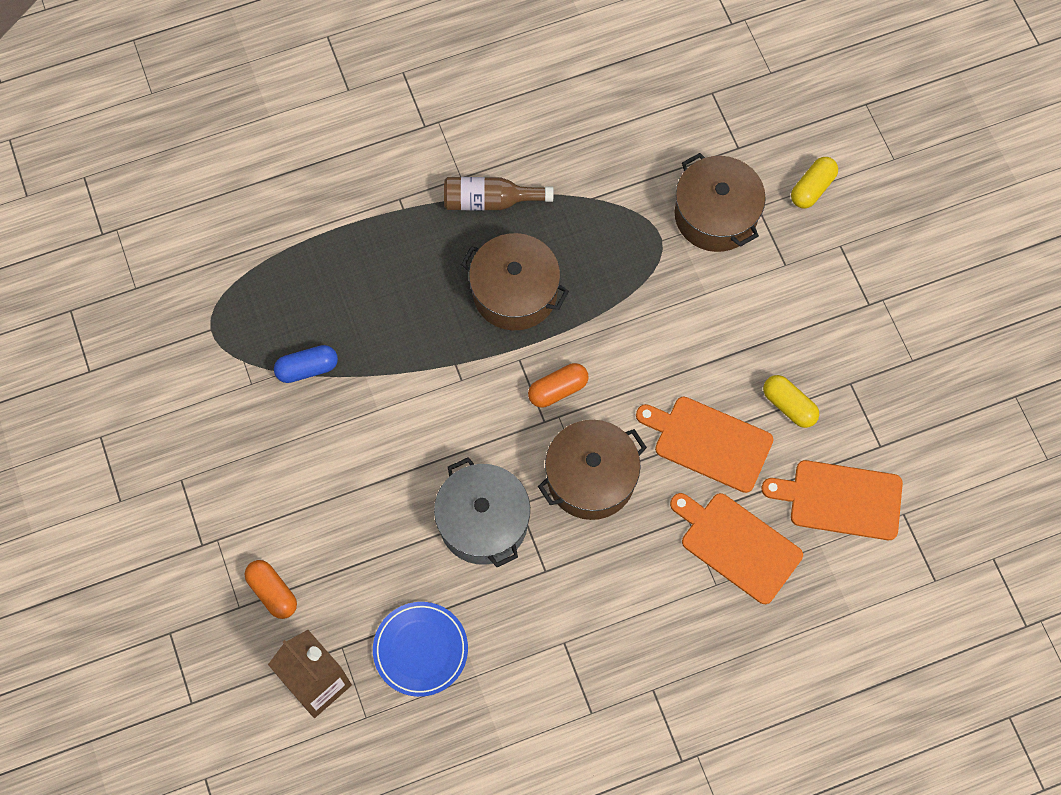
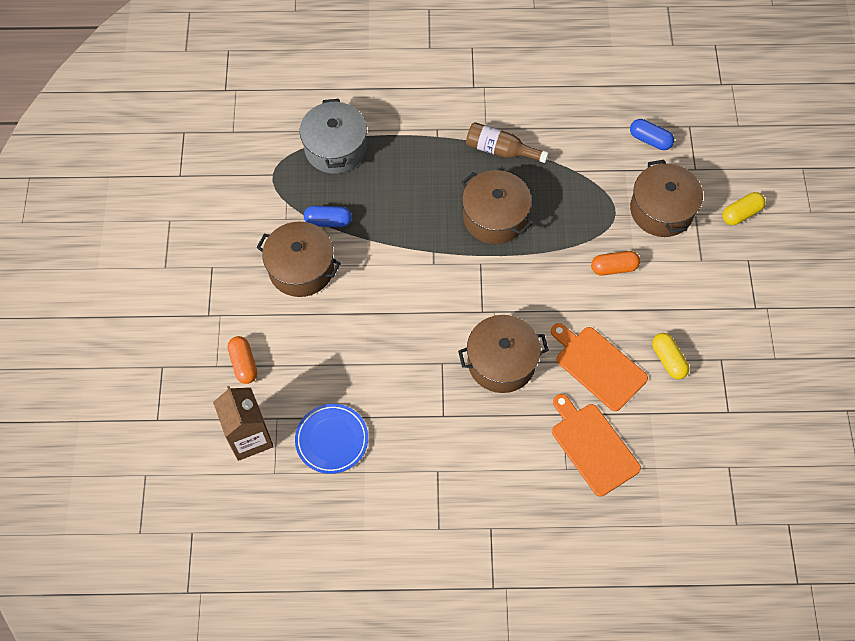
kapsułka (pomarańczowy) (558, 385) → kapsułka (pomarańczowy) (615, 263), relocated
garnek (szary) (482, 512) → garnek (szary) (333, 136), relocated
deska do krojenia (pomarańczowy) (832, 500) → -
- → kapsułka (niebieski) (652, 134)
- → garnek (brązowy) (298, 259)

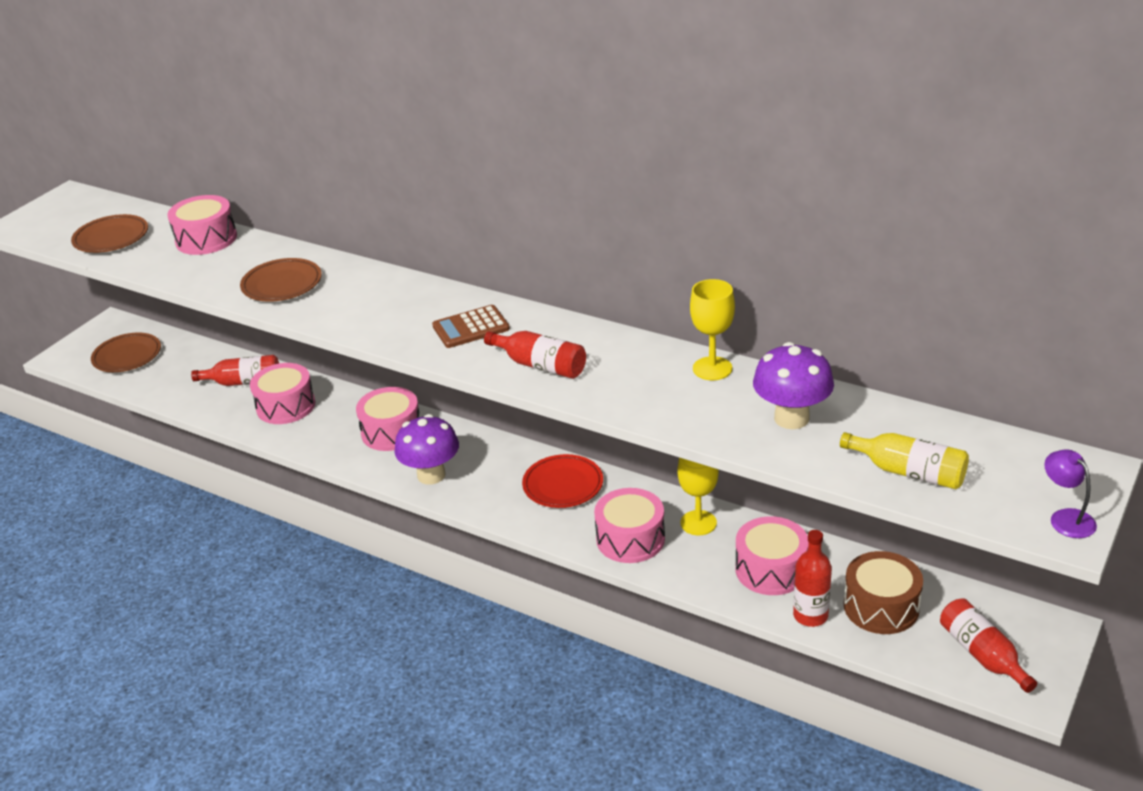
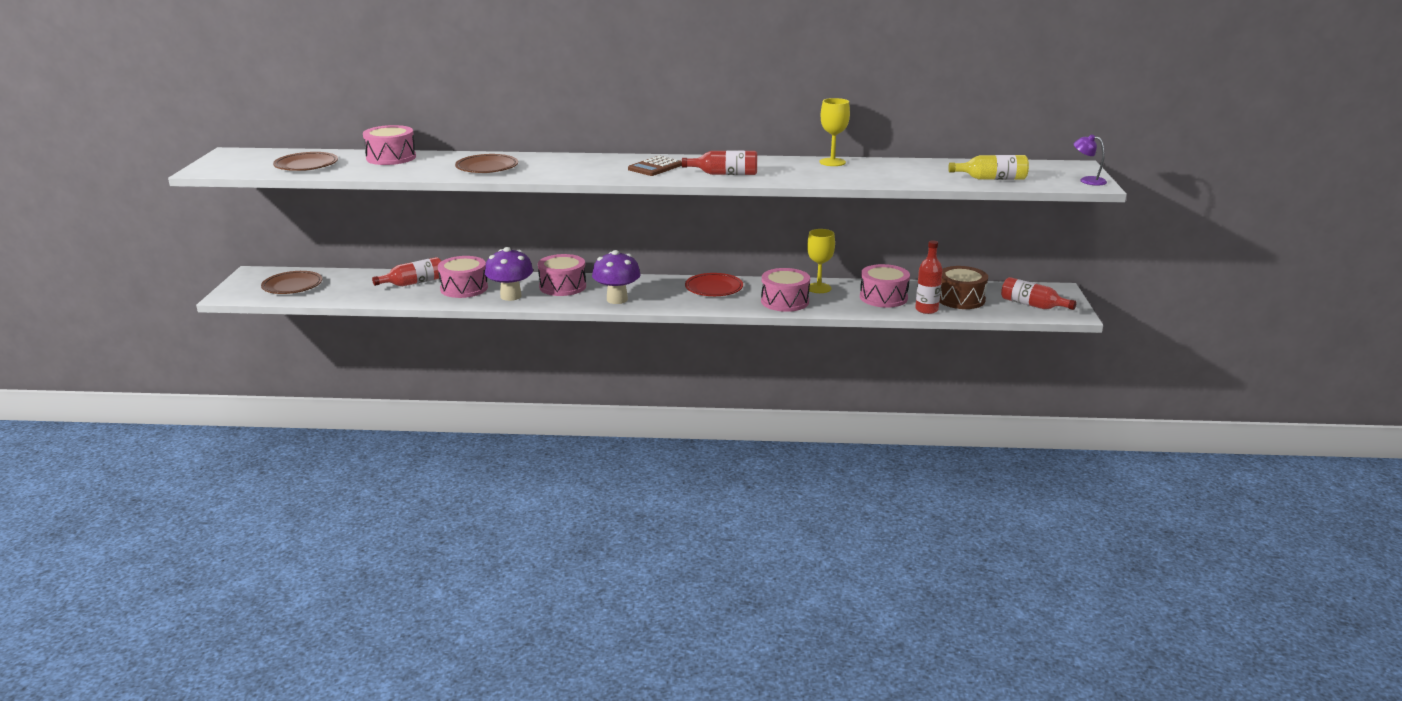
grzyb (fioletowy) (793, 385) → grzyb (fioletowy) (509, 274), relocated

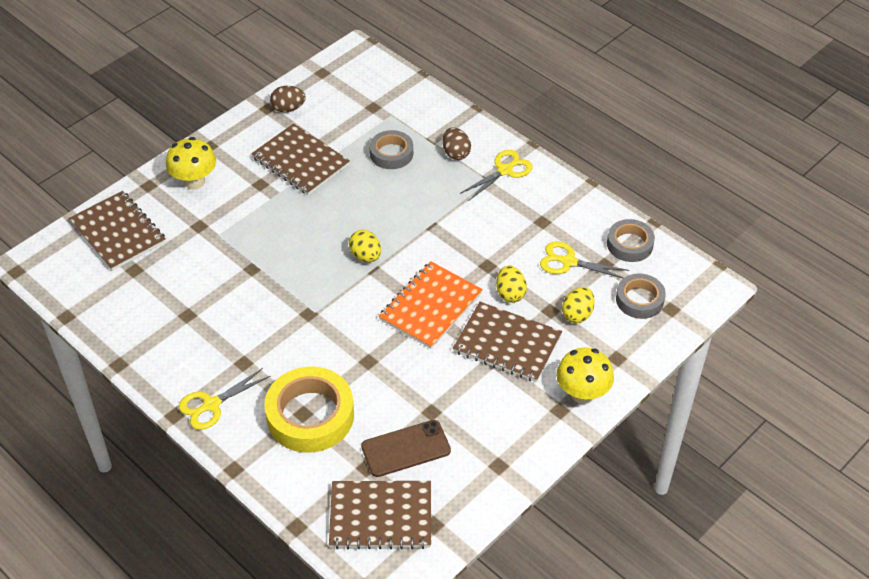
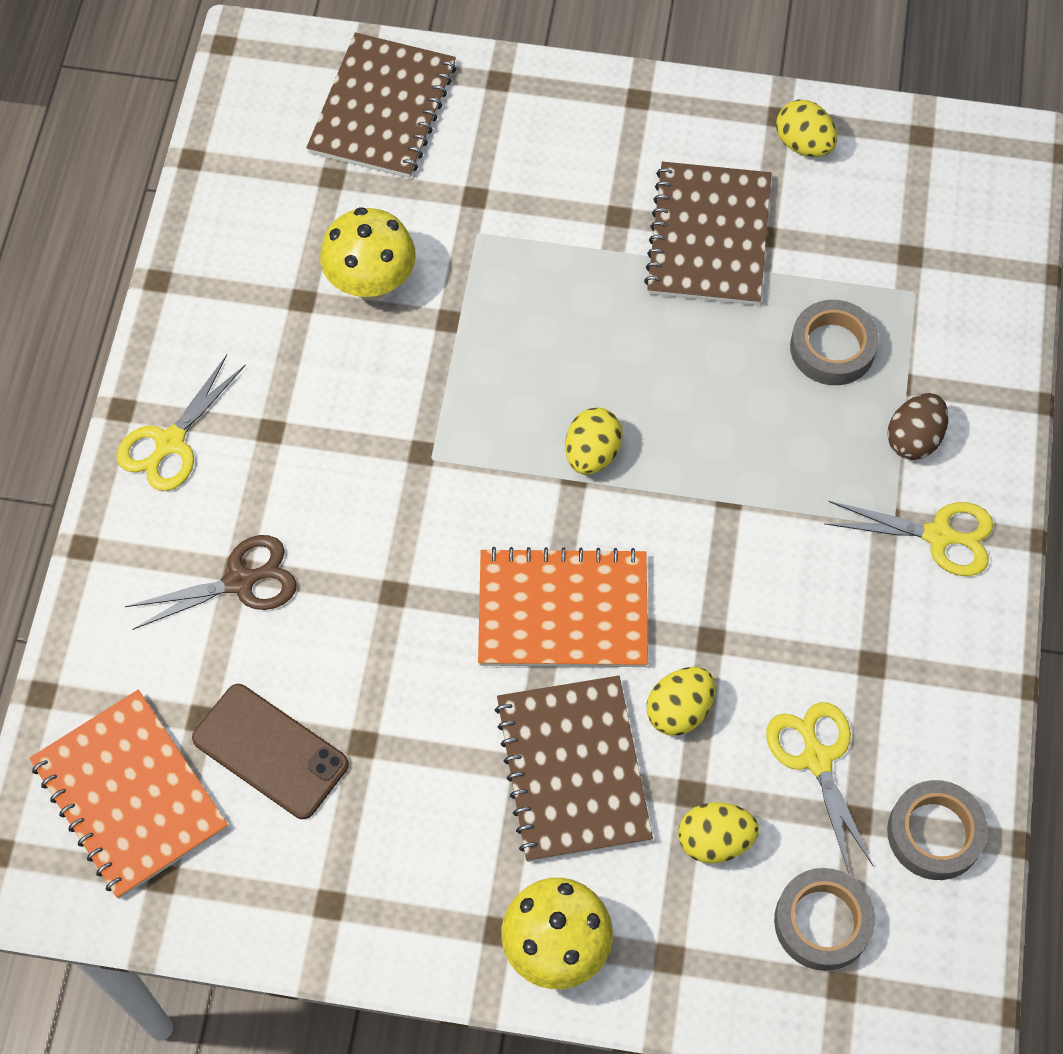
jajko (brązowy) (288, 99) → jajko (żółty) (806, 128)
grzyb (żółty) (191, 163) → grzyb (żółty) (368, 253), relocated
taśma klejąca (żółty) (309, 410) → nożyczki (brązowy) (211, 582)
nożyczki (żółty) (224, 399) → nożyczki (żółty) (181, 423), 75 degrees counterclockwise
zeszyt (brązowy) (380, 515) → zeszyt (pomarańczowy) (128, 794)

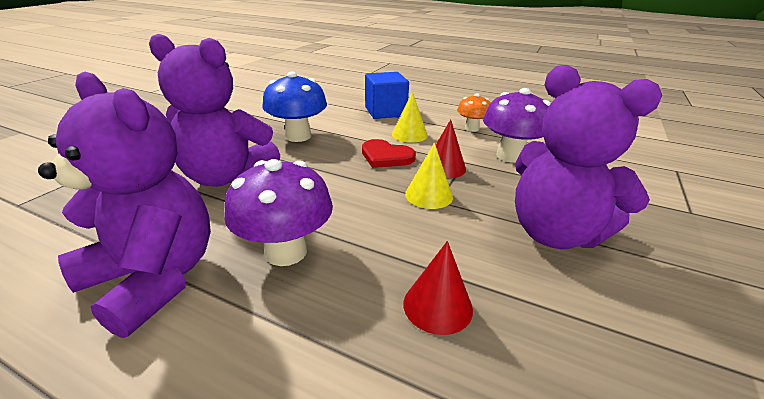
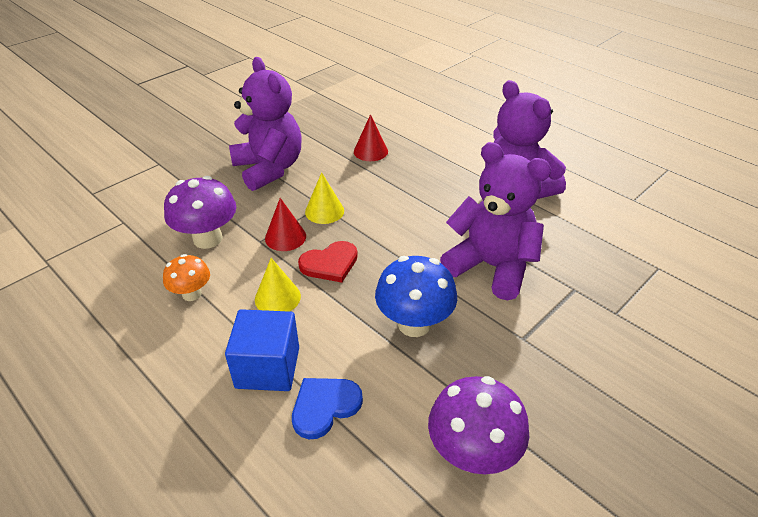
serce (czerwony) (389, 153) → serce (czerwony) (328, 262), 105 degrees clockwise
grzyb (fioletowy) (278, 212) → grzyb (fioletowy) (478, 425), relocated
- → serce (niebieski) (327, 408)

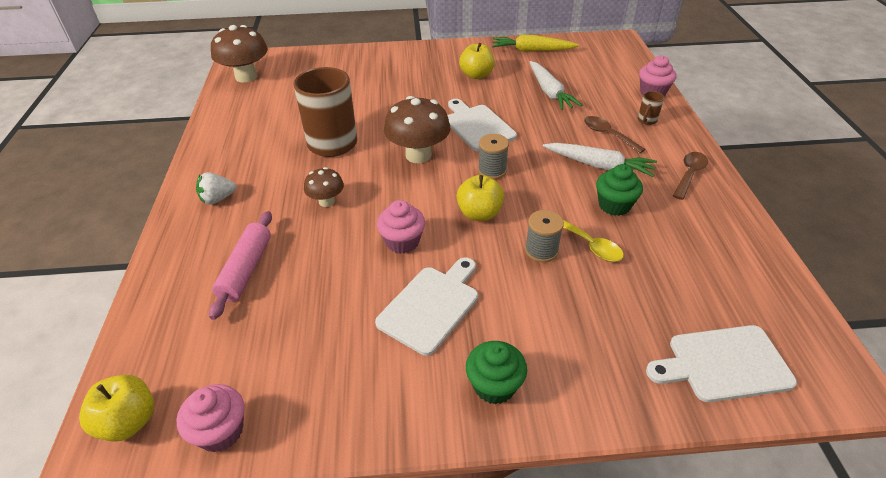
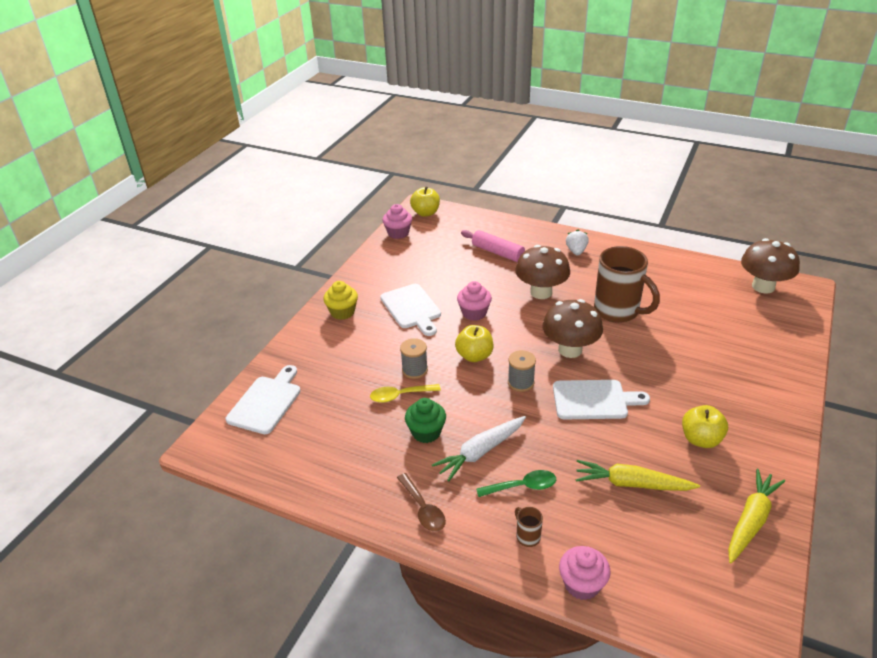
marchewka (biały) (556, 85) → marchewka (żółty) (638, 475)
łyżka (brązowy) (614, 135) → łyżka (zielony) (516, 483)
grzyb (brązowy) (324, 187) → grzyb (brązowy) (542, 272), x1.81
muffinka (zielony) (496, 372) → muffinka (żółty) (340, 300)

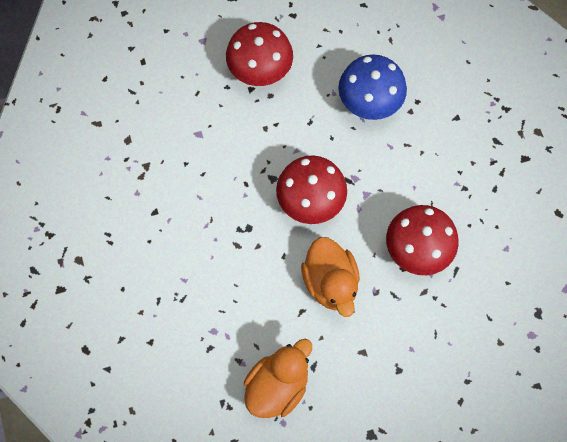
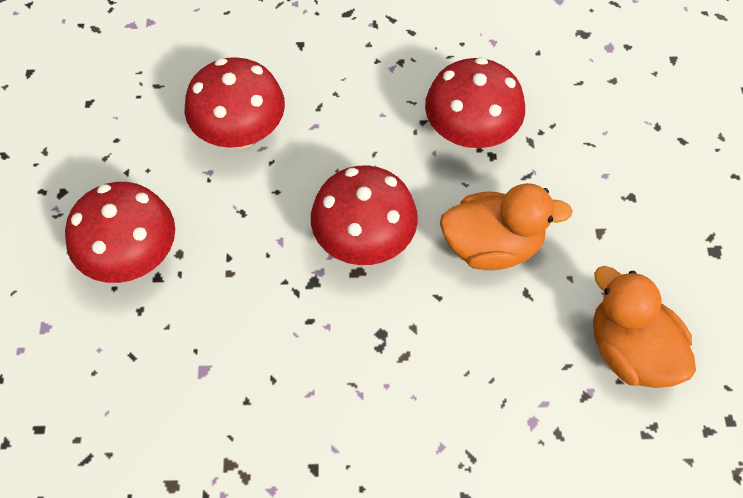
grzyb (niebieski) (372, 87) → grzyb (czerwony) (235, 103)

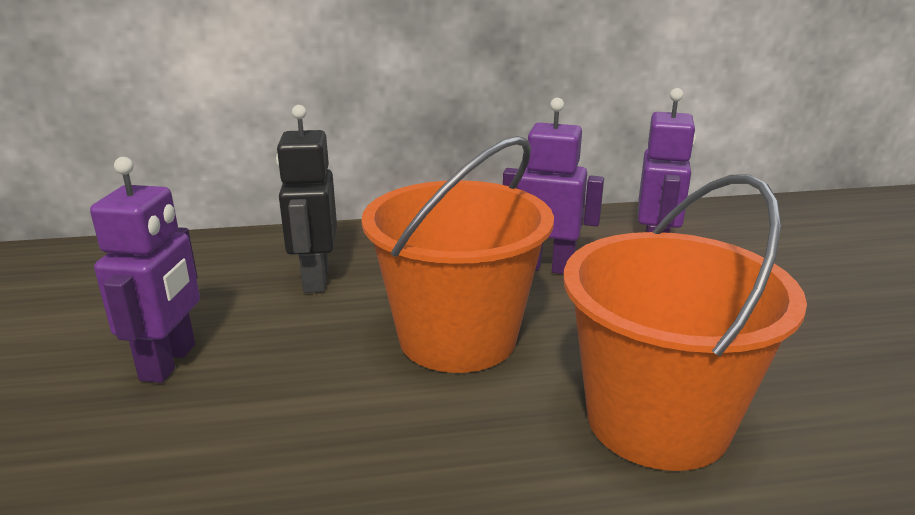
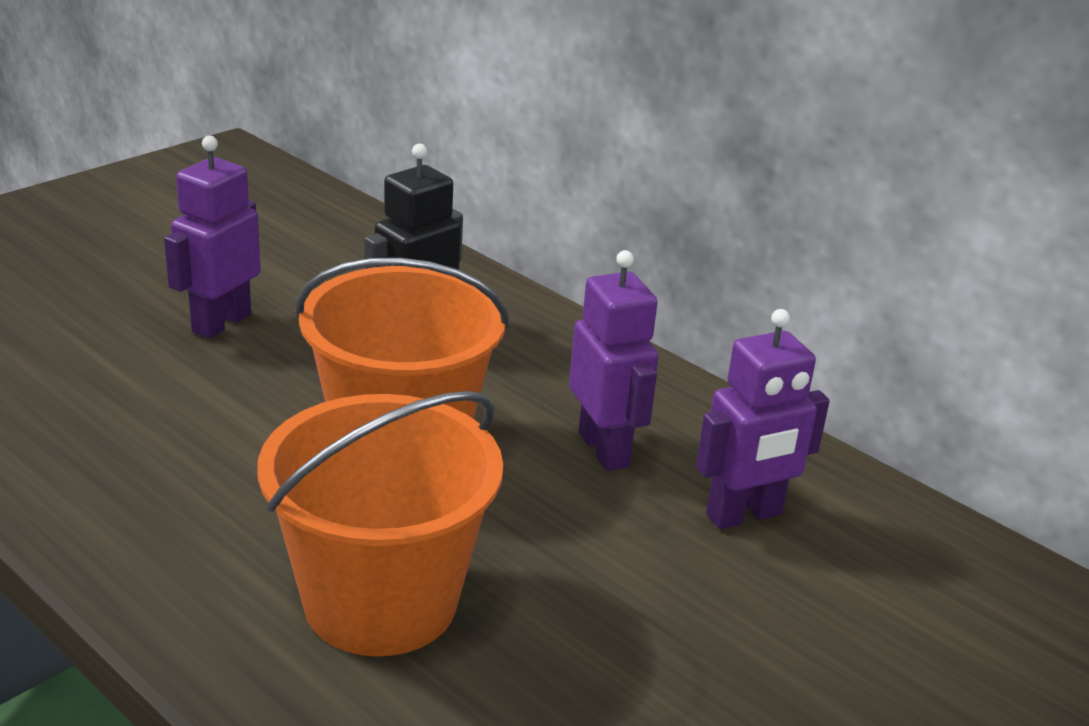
robot (fioletowy) (145, 270) → robot (fioletowy) (212, 237), 150 degrees clockwise

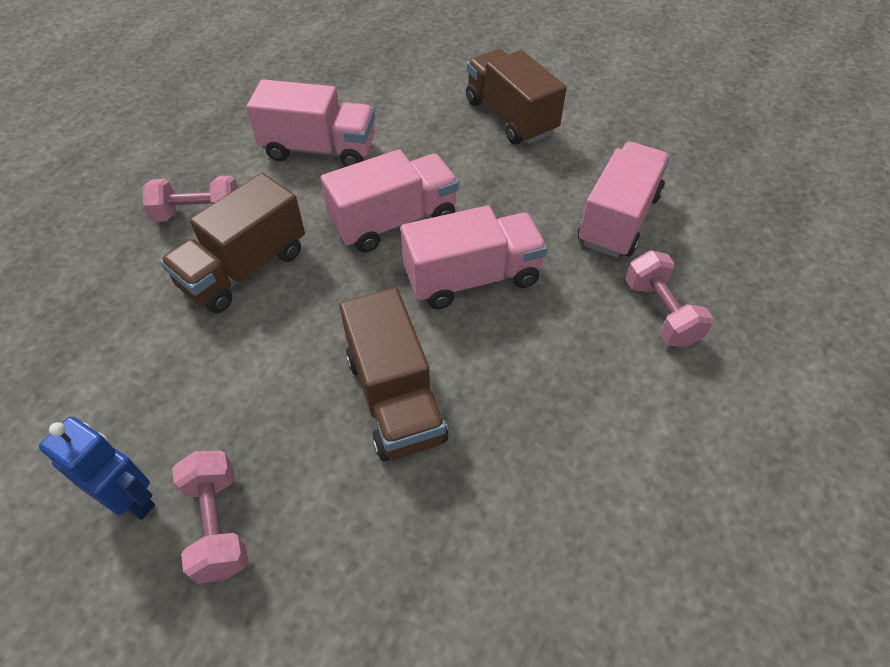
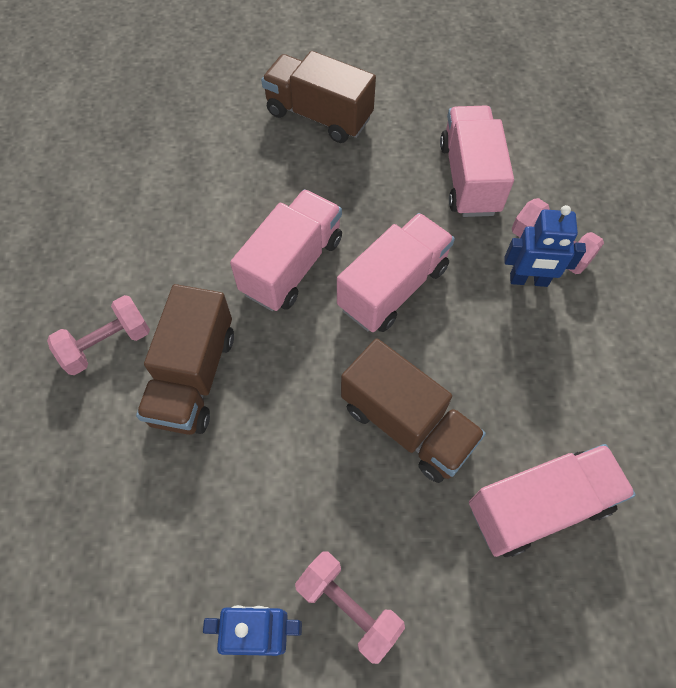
ciężarówka (różowy) (311, 123) → ciężarówka (różowy) (552, 500), relocated
- → robot (niebieski) (545, 246)

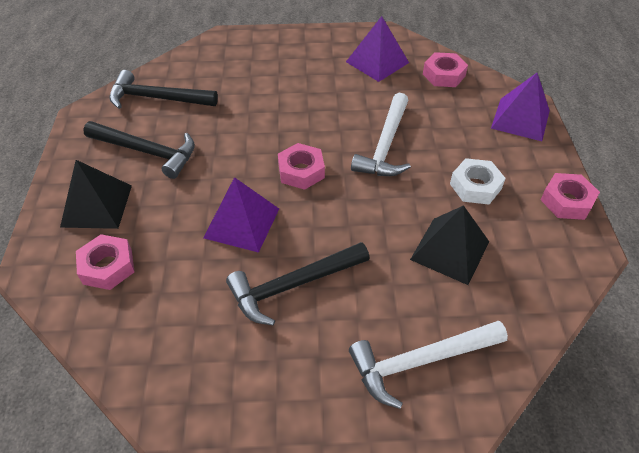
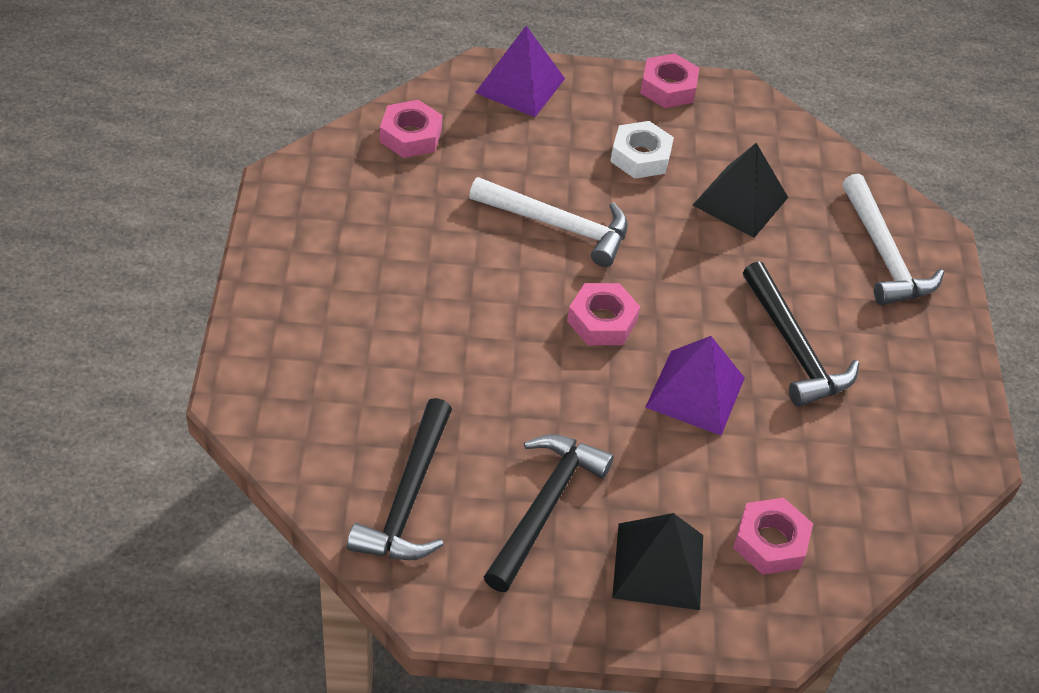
piramida (fioletowy) (377, 49) → -

